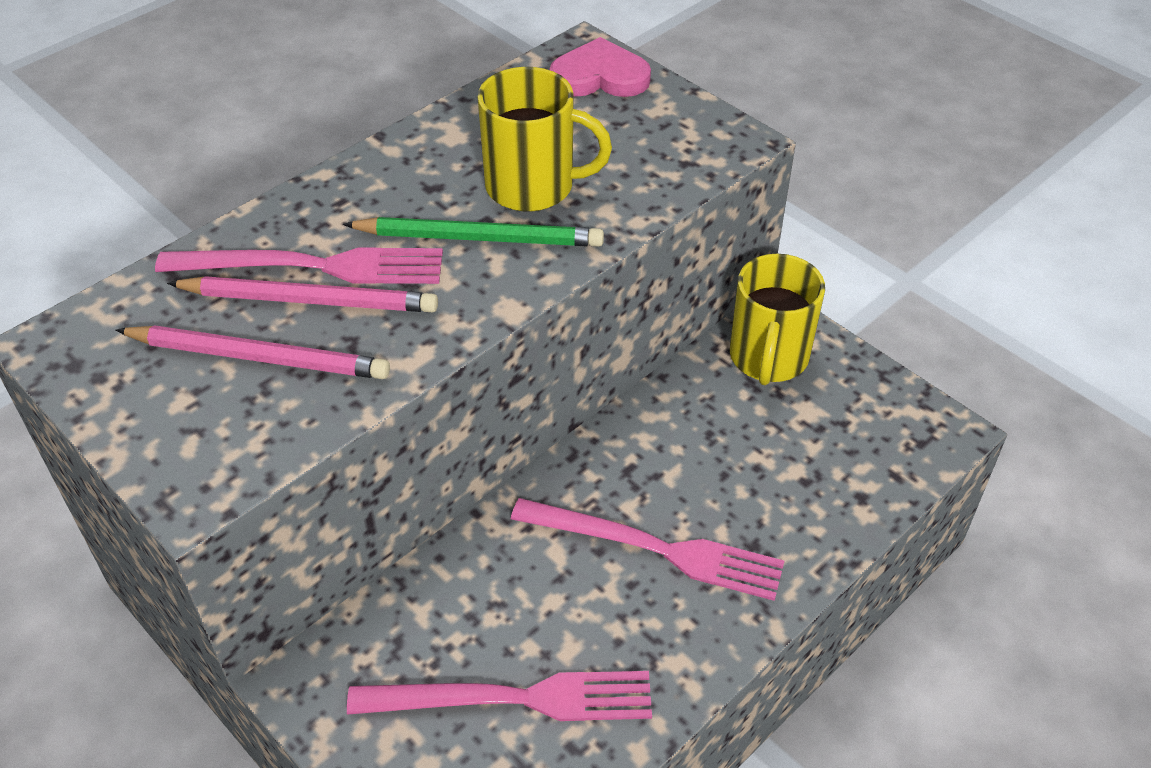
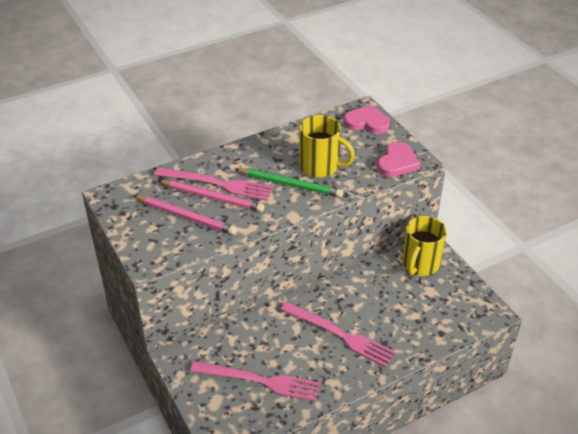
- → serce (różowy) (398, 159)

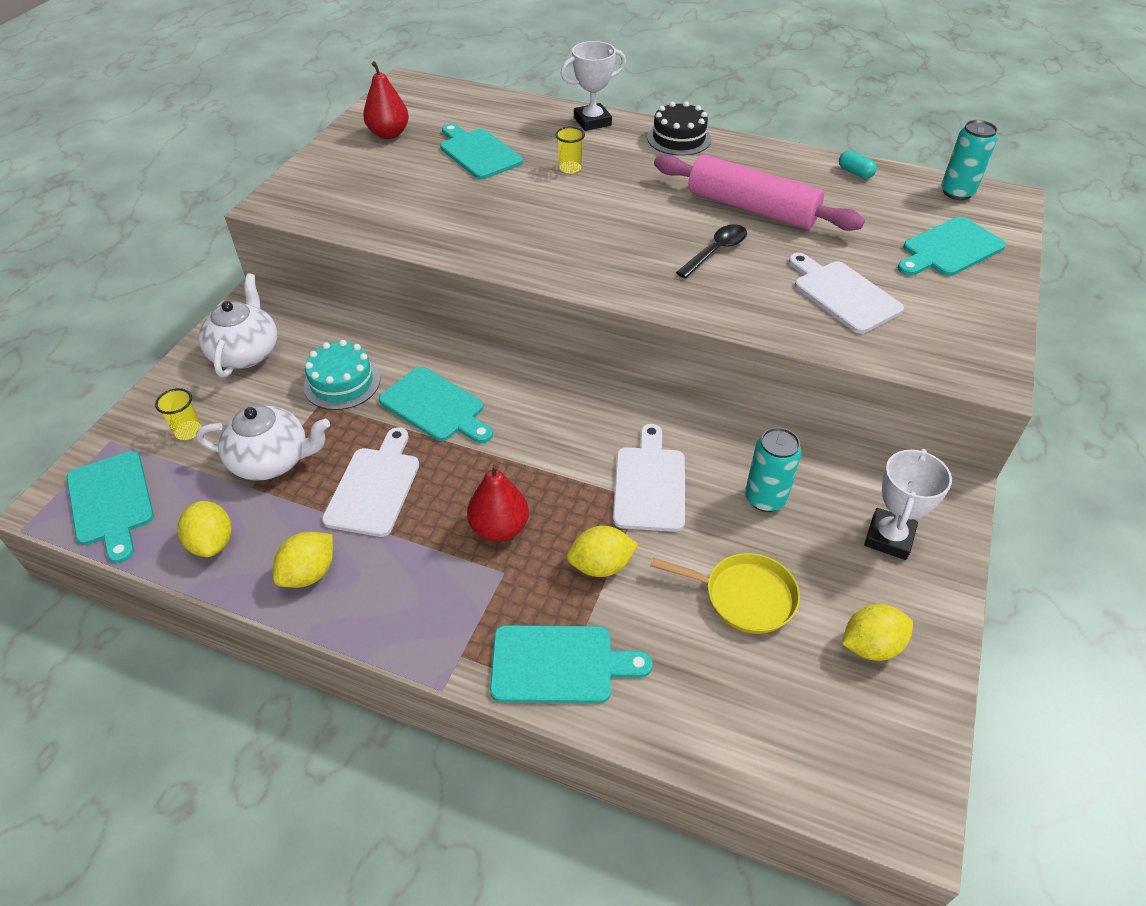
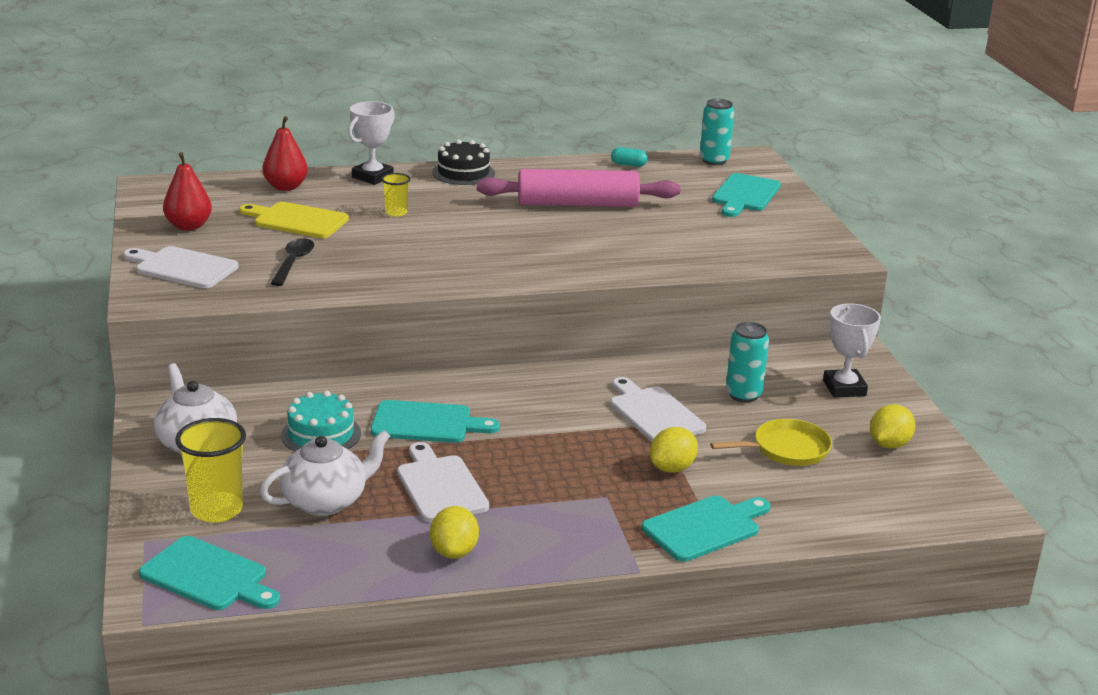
deska do krojenia (turkusowy) (481, 151) → deska do krojenia (żółty) (294, 220)
łyżka (czarny) (711, 251) → łyżka (czarny) (292, 262), relocated
deska do krojenia (biały) (846, 293) → deska do krojenia (biały) (181, 267), relocated
szklanka (żółty) (178, 414) → szklanka (żółty) (210, 470), x1.83
gruszka (czerwony) (498, 503) → gruszka (czerwony) (285, 153), relocated
cytryna (żółty) (205, 529) → -

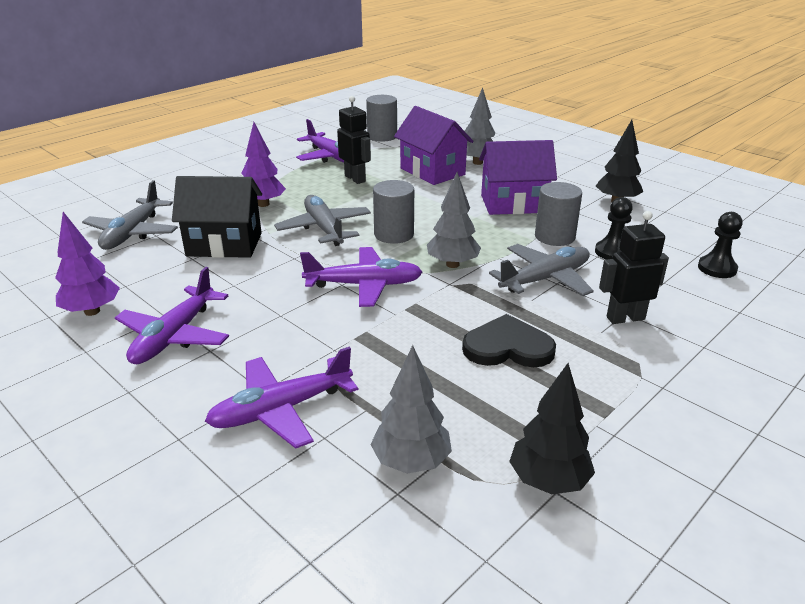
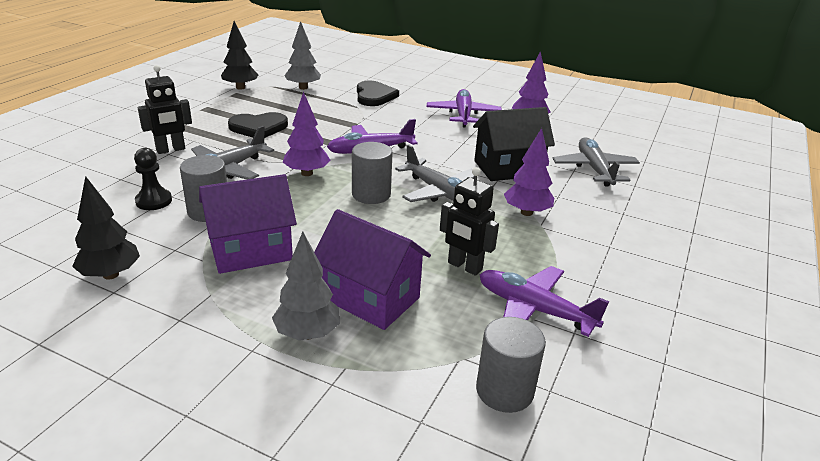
drzewko (szary) (454, 220) → drzewko (fioletowy) (306, 134)
pionek (czarny) (720, 245) → -
samolot (fioletowy) (281, 398) → serce (czarny) (378, 93)

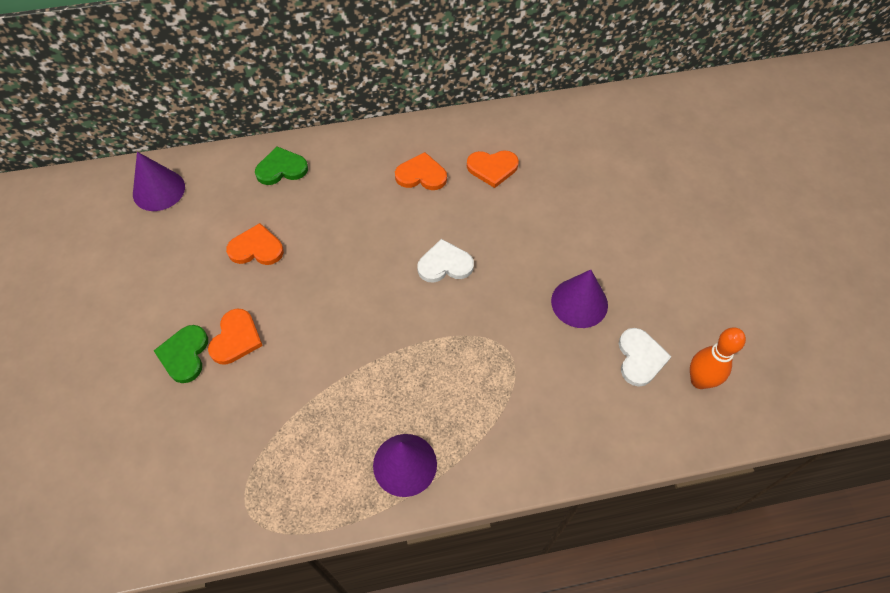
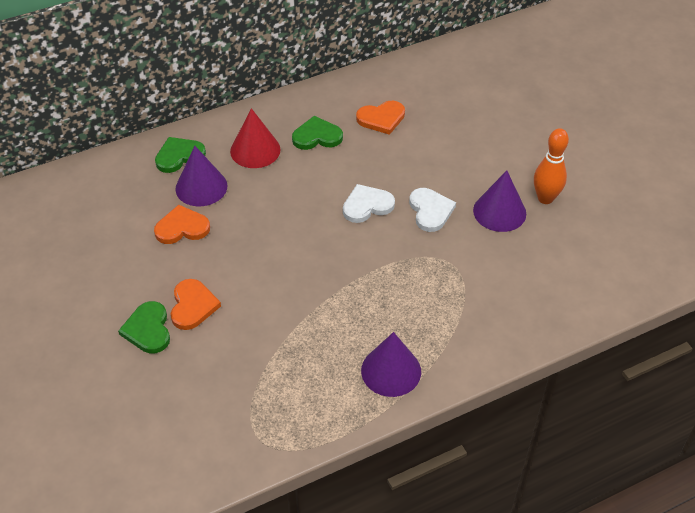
stożek (fioletowy) (159, 181) → stożek (fioletowy) (201, 176), relocated
serce (pomarańczowy) (421, 171) → serce (zielony) (317, 133)
kręgiel (pomarańczowy) (718, 358) → kręgiel (pomarańczowy) (551, 166), relocated
serce (biały) (645, 357) → serce (biały) (432, 210), relocated
- → stożek (czerwony) (255, 138)

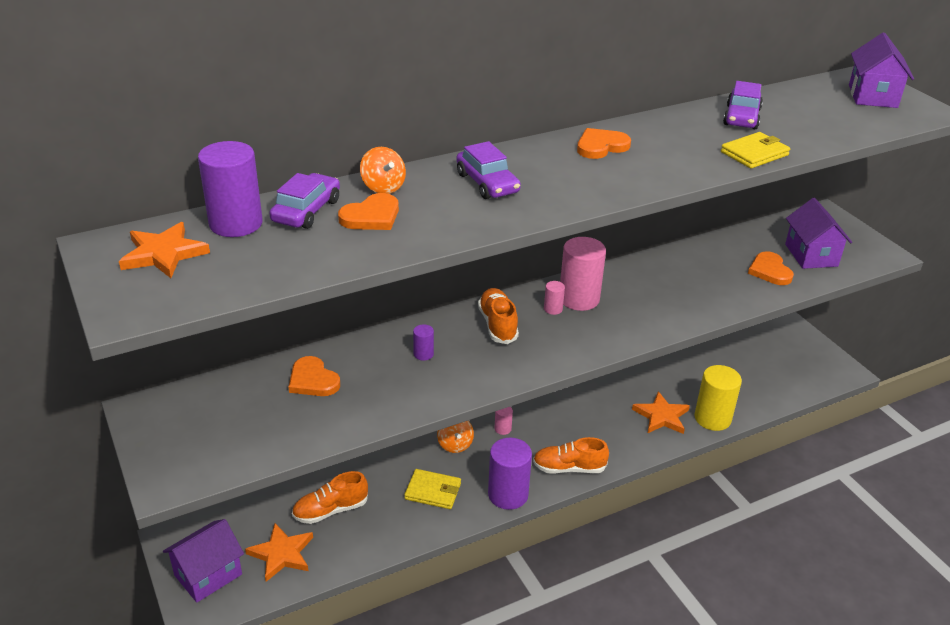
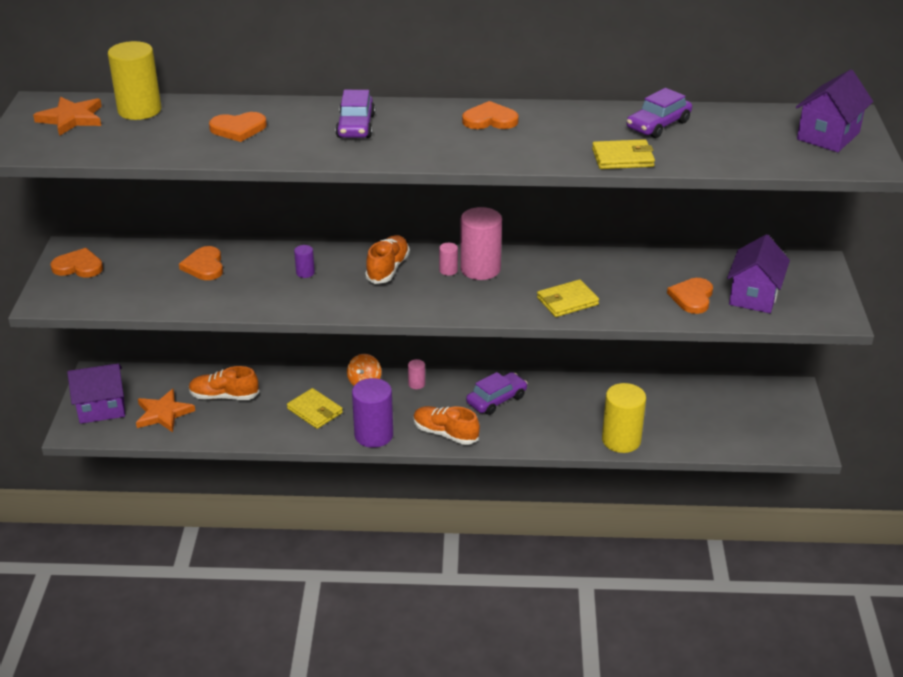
walec (fioletowy) (230, 189) → walec (żółty) (134, 80)
bączek (pomarańczowy) (383, 170) → -
samochód (fioletowy) (304, 201) → samochód (fioletowy) (497, 393), relocated
gwiazda (pomarańczowy) (661, 412) → -
- → serce (pomarańczowy) (76, 263)
- → portfel (żółty) (568, 298)

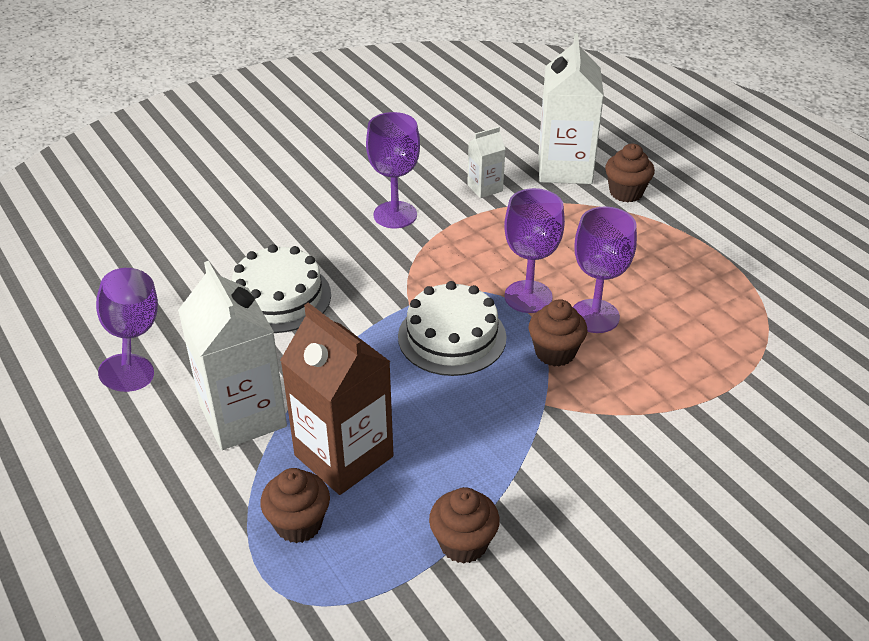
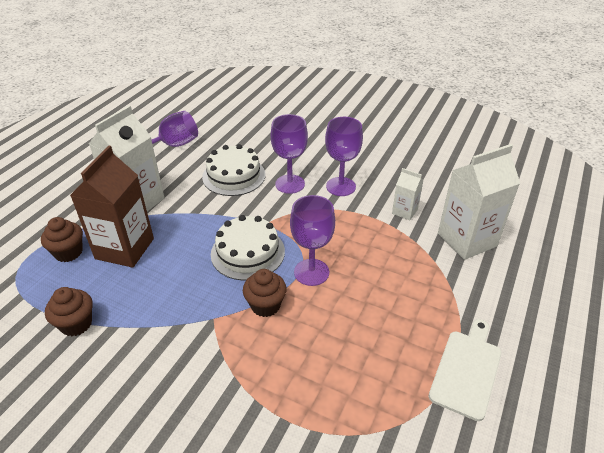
muffinka (brązowy) (630, 173) → -
kielich (fioletowy) (605, 269) → kielich (fioletowy) (289, 154), relocated
- → deska do krojenia (biały) (465, 370)

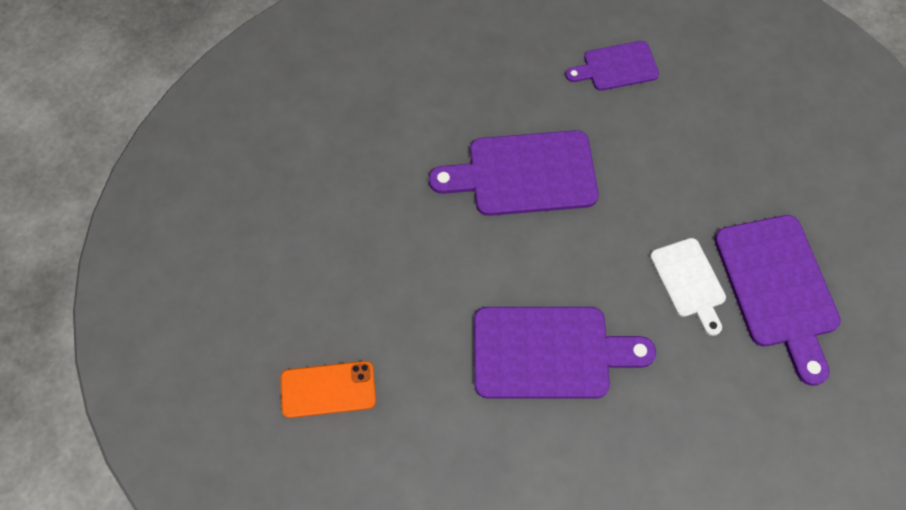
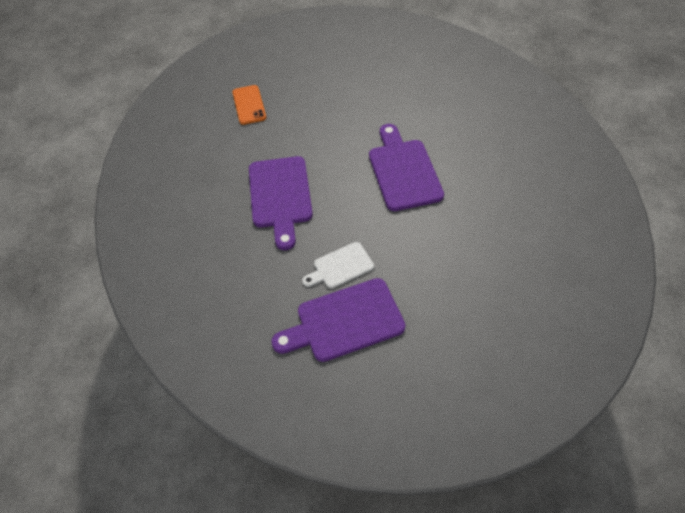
deska do krojenia (fioletowy) (612, 66) → -

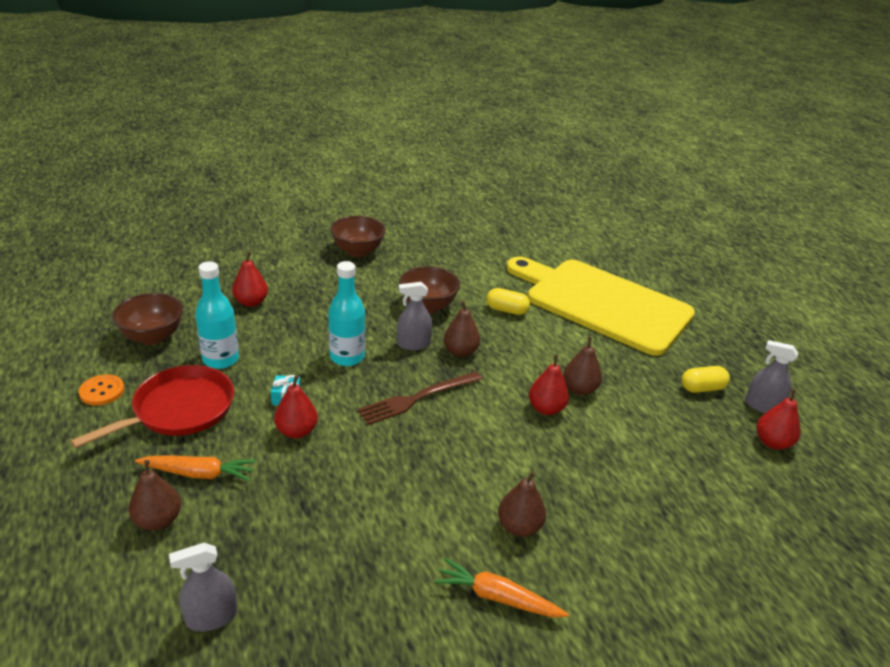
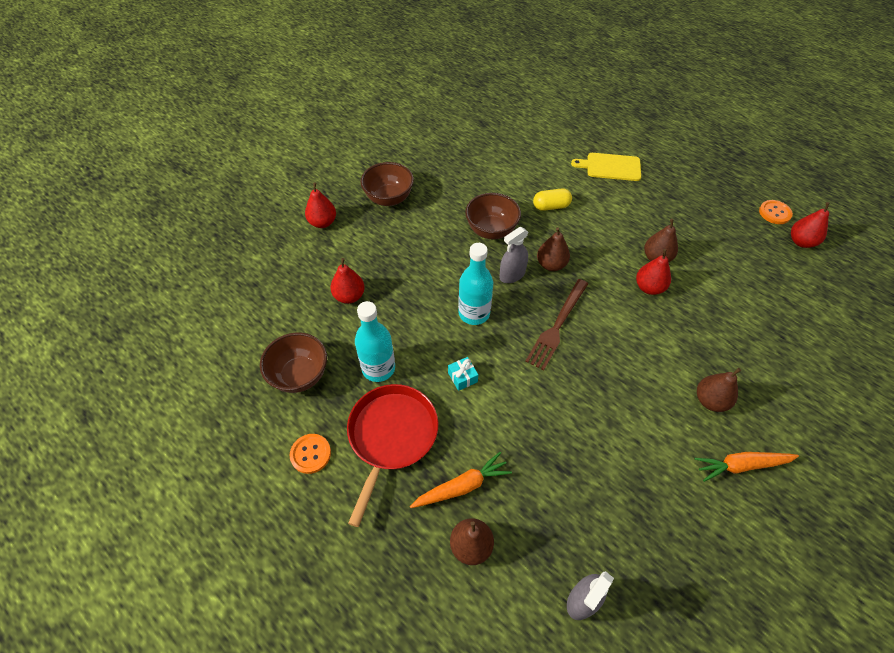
deska do krojenia (żółty) (601, 306) → deska do krojenia (żółty) (606, 167), x0.42
spryskiwacz (szary) (771, 376) → guzik (pomarańczowy) (776, 212)
kapsułka (żółty) (706, 379) → -
gruszka (czerwony) (296, 406) → gruszka (czerwony) (320, 205), relocated

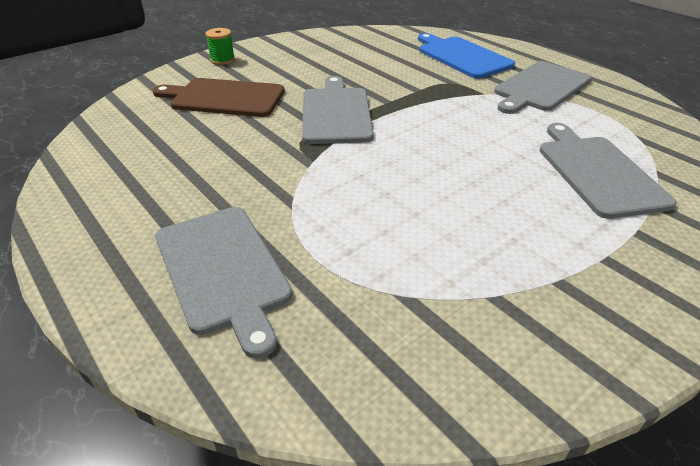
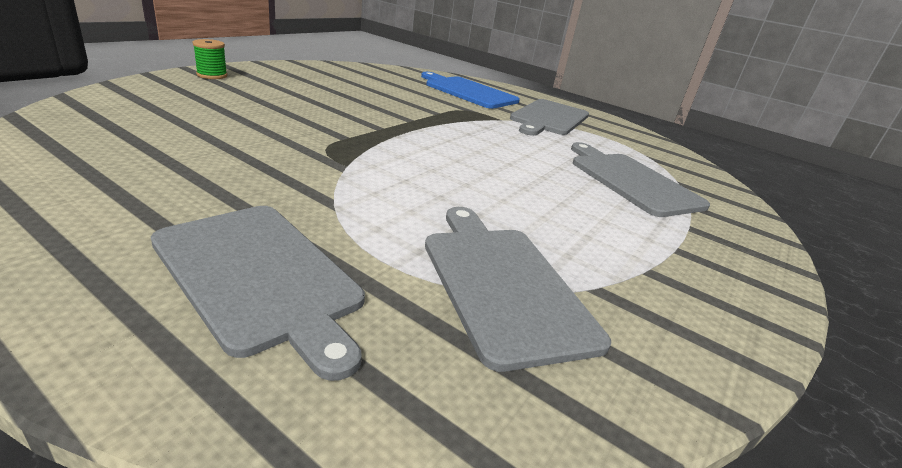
deska do krojenia (szary) (338, 110) → deska do krojenia (szary) (518, 289), relocated
deska do krojenia (brązowy) (219, 97) → -

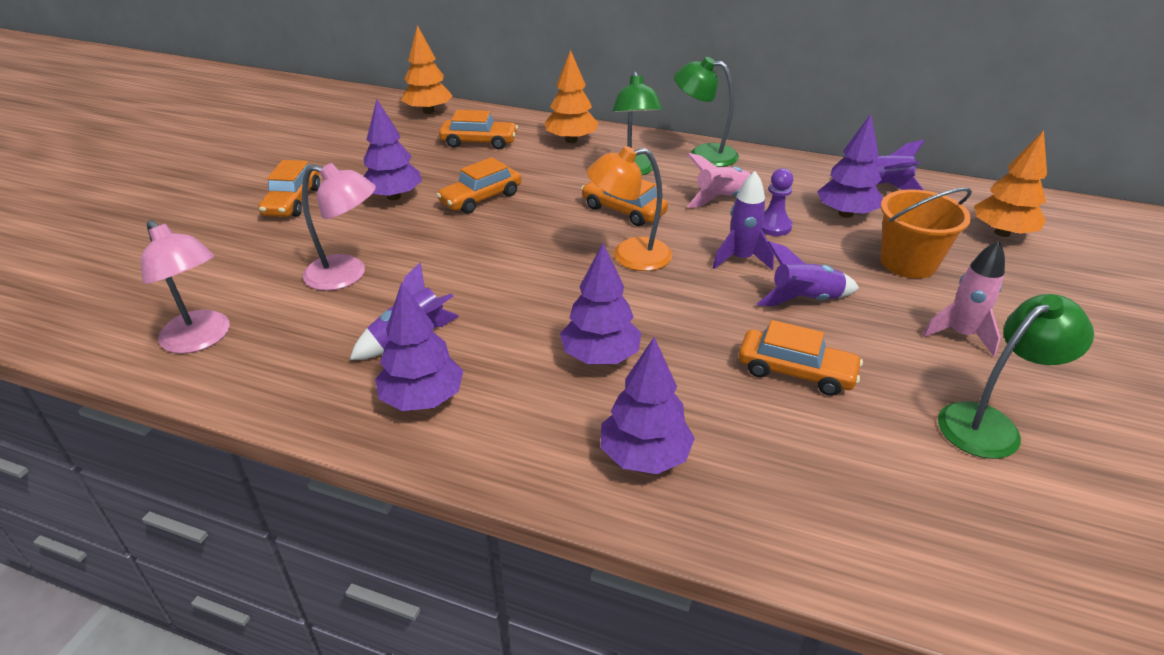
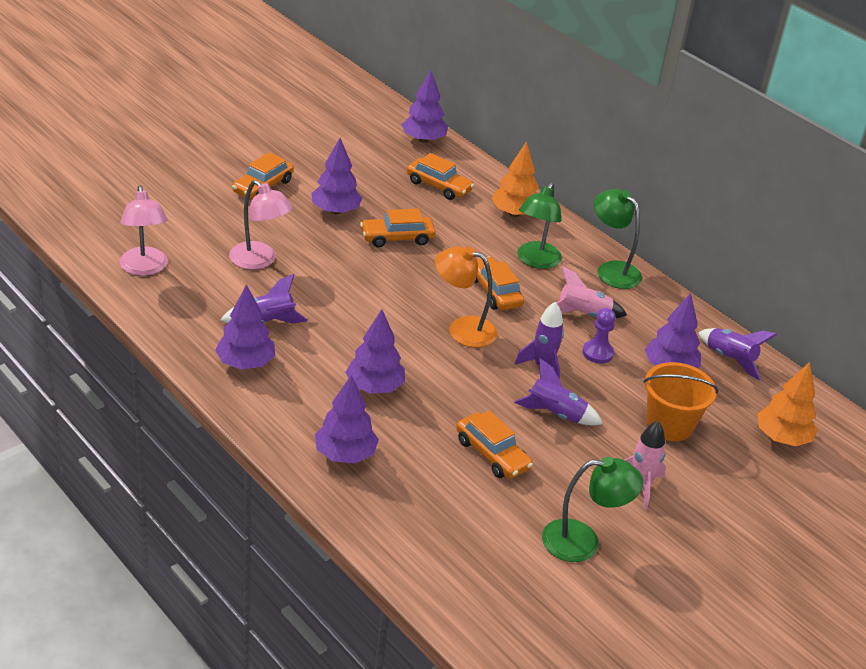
drzewko (pomarańczowy) (427, 69) → drzewko (fioletowy) (424, 107)

